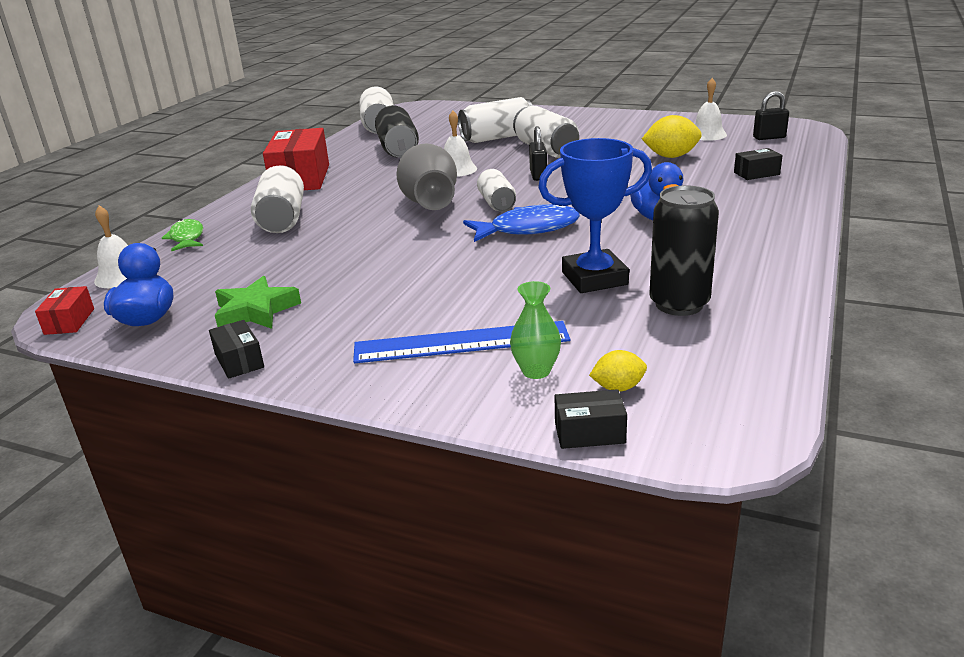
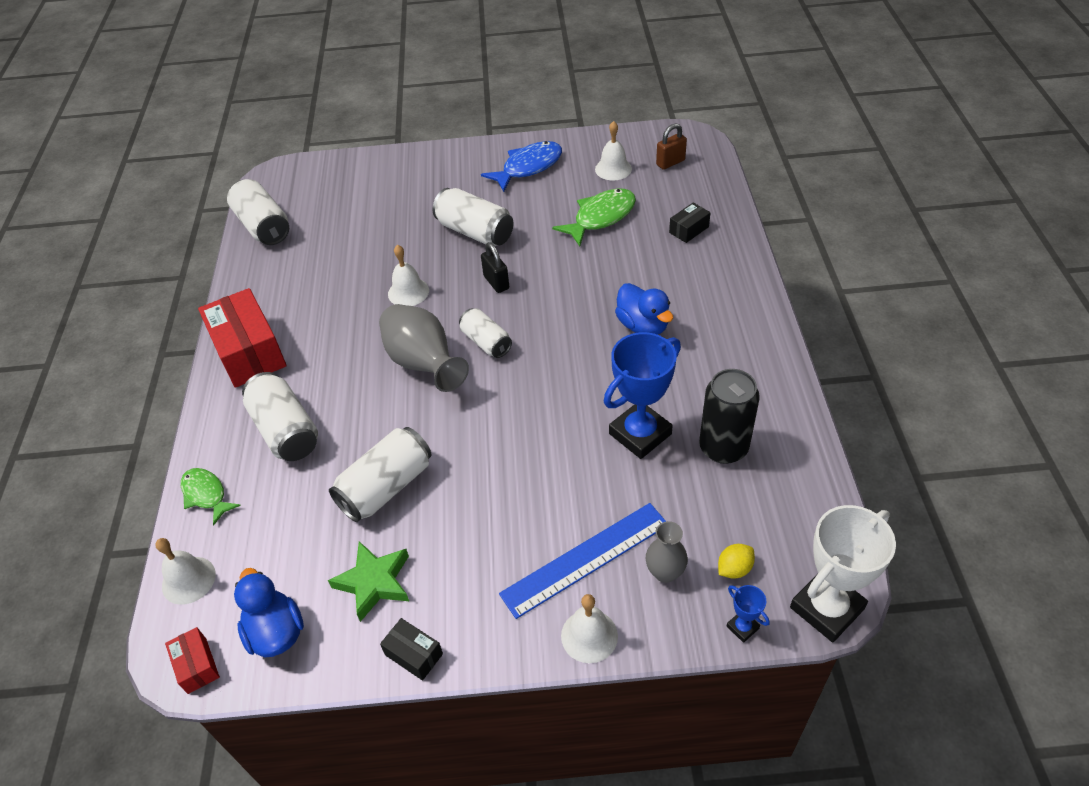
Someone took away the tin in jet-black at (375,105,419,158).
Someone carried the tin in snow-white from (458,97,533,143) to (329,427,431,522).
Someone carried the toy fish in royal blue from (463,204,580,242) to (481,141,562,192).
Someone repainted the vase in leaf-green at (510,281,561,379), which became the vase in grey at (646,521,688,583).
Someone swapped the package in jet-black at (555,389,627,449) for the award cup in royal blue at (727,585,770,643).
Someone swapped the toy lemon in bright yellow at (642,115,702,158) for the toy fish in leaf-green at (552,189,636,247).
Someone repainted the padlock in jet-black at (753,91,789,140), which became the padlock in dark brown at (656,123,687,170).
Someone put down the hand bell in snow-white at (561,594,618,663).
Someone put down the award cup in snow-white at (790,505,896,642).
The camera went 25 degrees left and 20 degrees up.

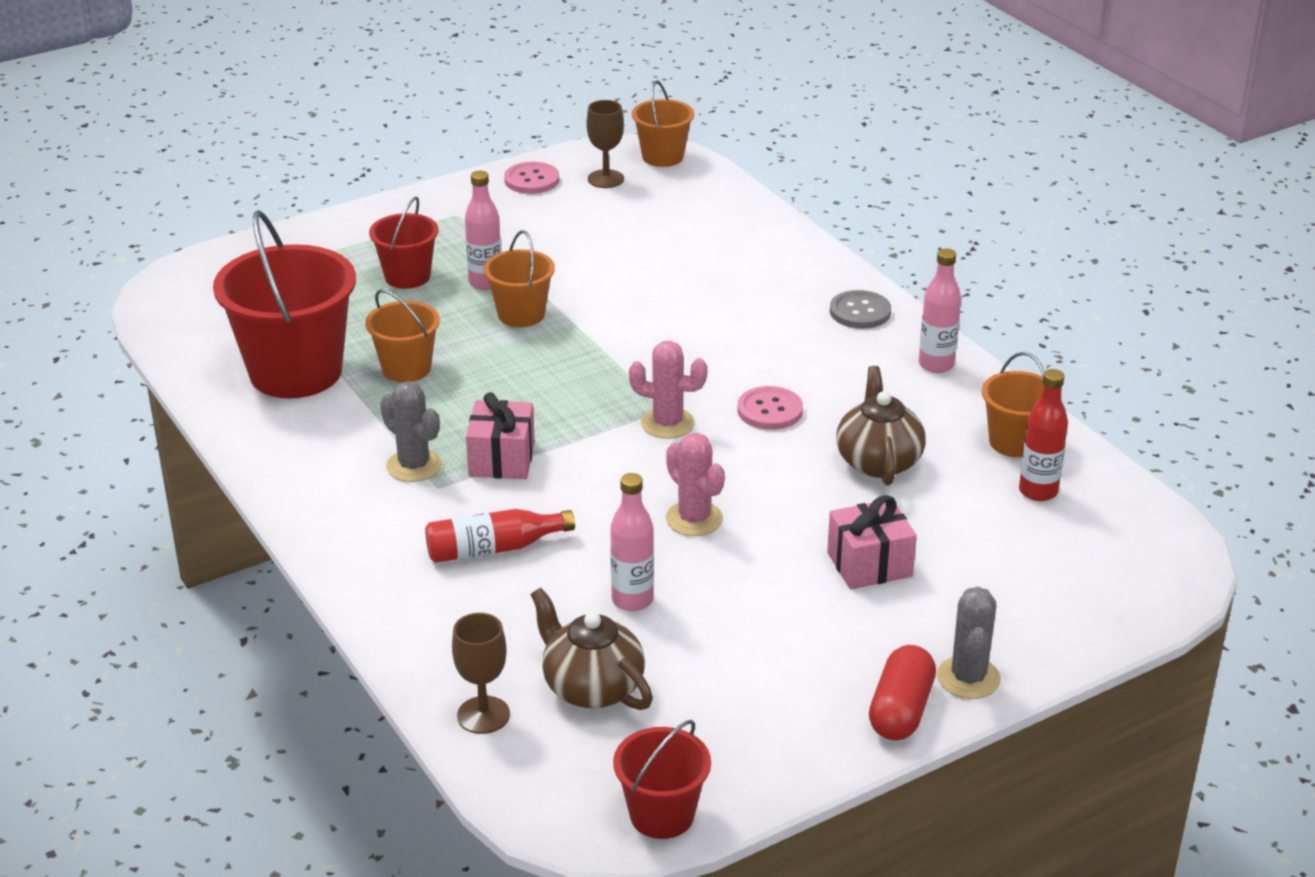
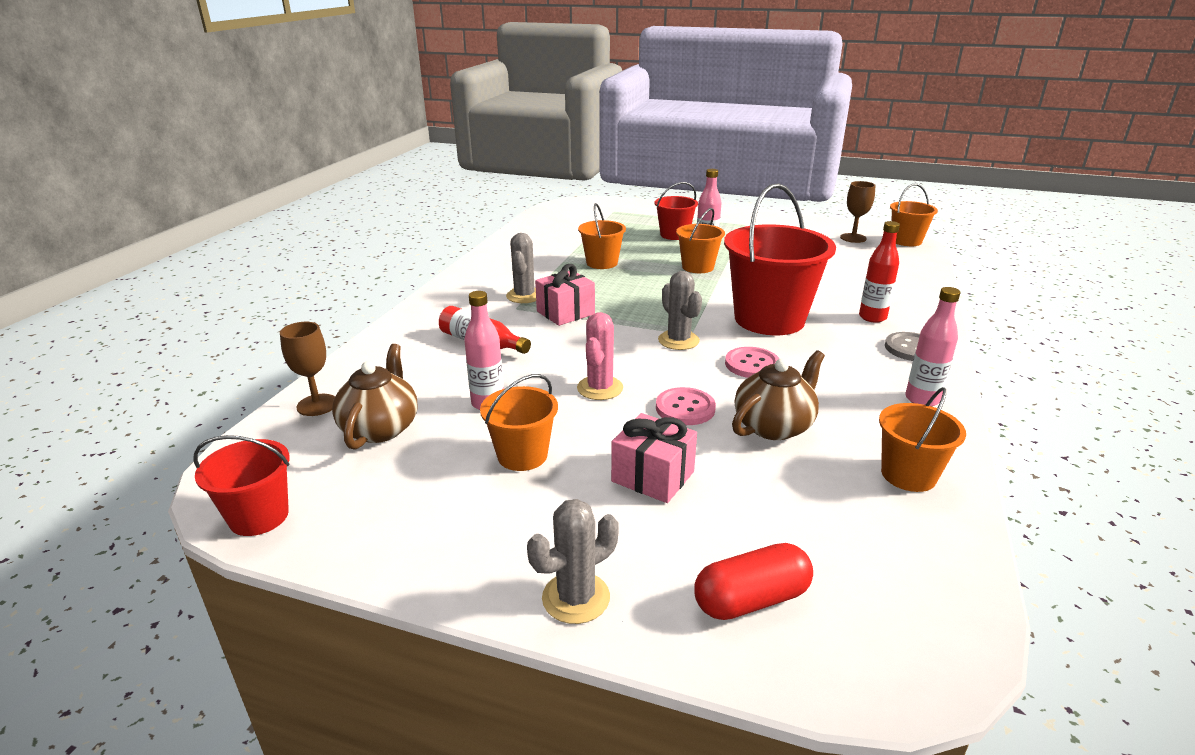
Someone carried the sand bucket in crimson from (213,210,356,398) to (724,183,836,335).
Someone carried the sewing button in rosy from (504,162,559,194) to (656,387,716,425).
Someone repainted the cactus in rosy at (629,341,708,439), which became the cactus in grey at (658,271,702,350).
Someone carried the capsule in crimson from (869,645,936,740) to (694,543,813,620).
Someone carried the flask in crimson from (1019,369,1068,501) to (859,221,900,323).
Someone put down the sand bucket in bright orange at (480,374,558,471).
The camera went 50 degrees right and 5 degrees down.

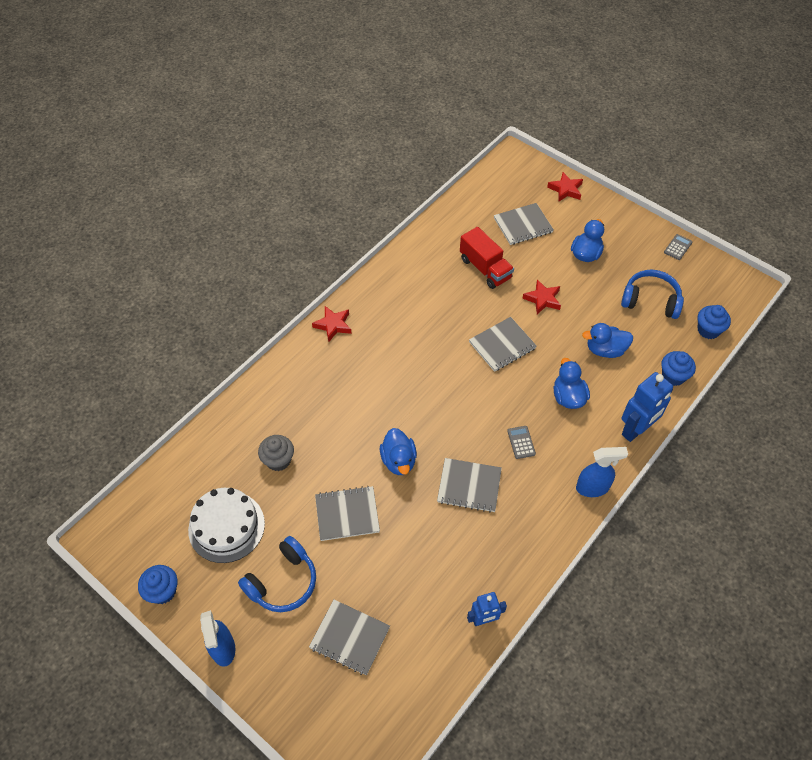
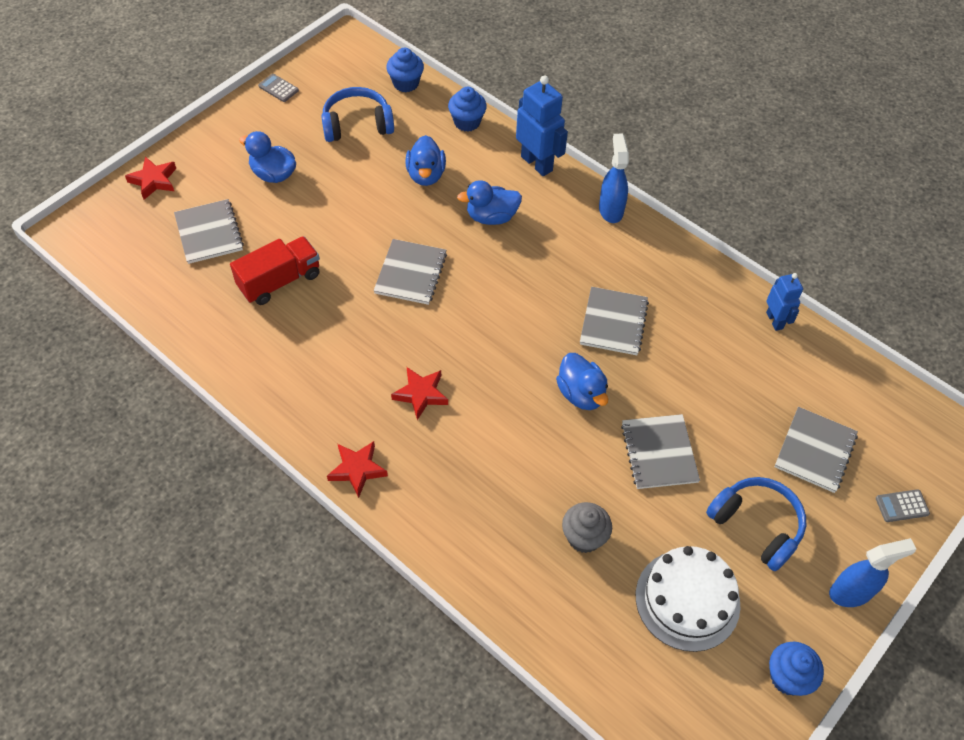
Someone rotated the duck in royal blue at (380,428,417,475) by 75 degrees clockwise.
Someone rotated the notebook in grey at (469,317,537,372) by 45 degrees clockwise.
Someone carried the pocket calculator in grey from (507,426,536,459) to (876,489,930,522).
Someone carried the five-pointed star in crimson from (522,279,561,314) to (391,367,448,420).
Someone rotated the over-ear headphones in royal blue at (621,269,684,319) by 60 degrees clockwise.
The camera went 90 degrees left and 0 degrees up.

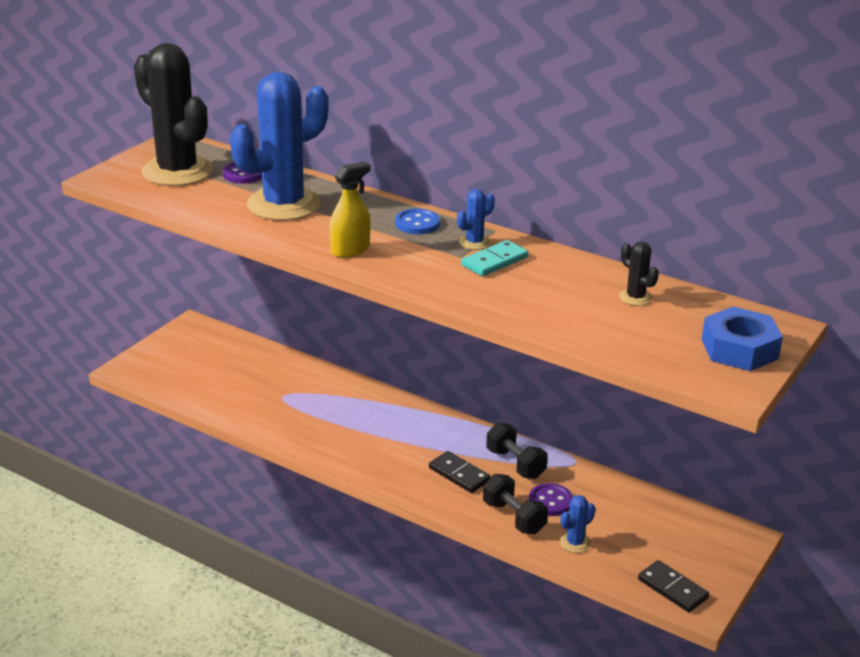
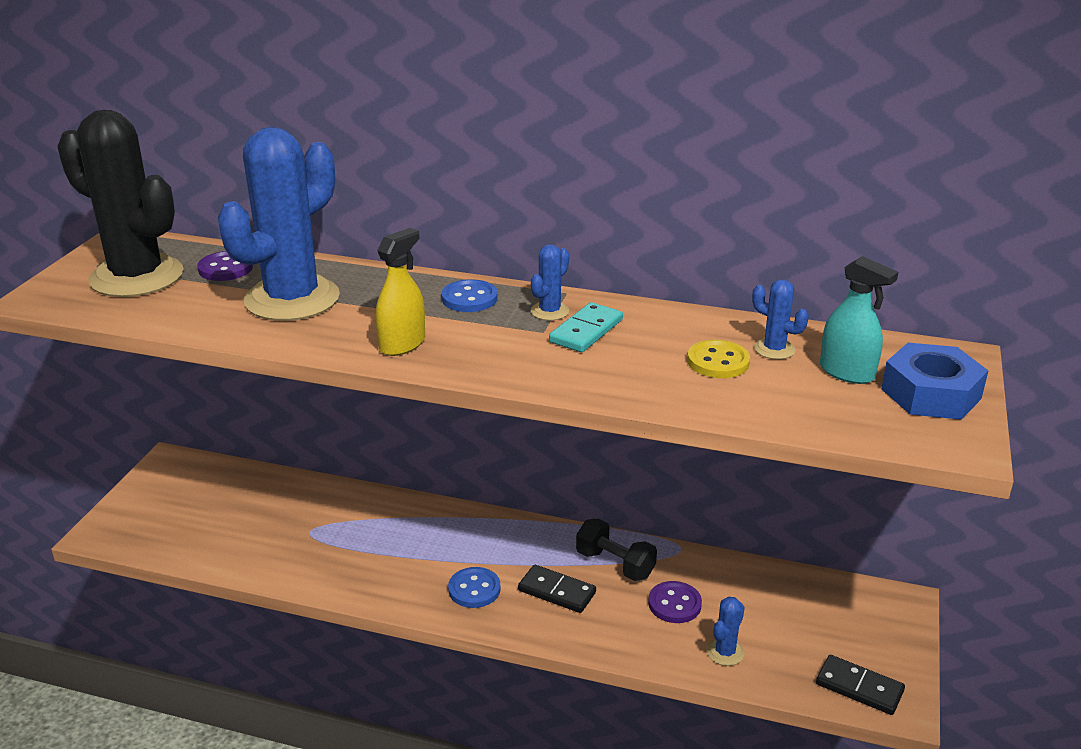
Someone took away the hand weight in jet-black at (483,474,548,534).
Someone repainted the cactus in jet-black at (619,241,659,306), which became the cactus in royal blue at (752,279,809,359).
Someone put down the sewing button in royal blue at (448,567,501,608).
Someone put down the sewing button in bright yellow at (687,340,750,378).
Someone put down the sprayer in teal at (820,256,898,384).
The camera went 15 degrees left and 0 degrees up.

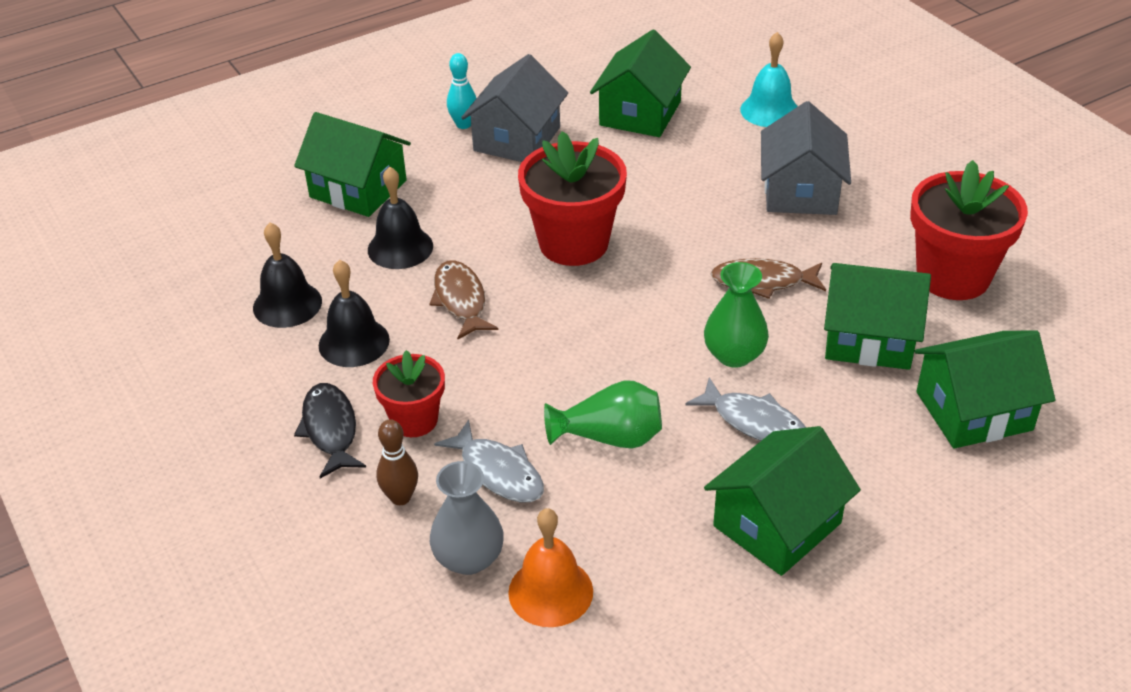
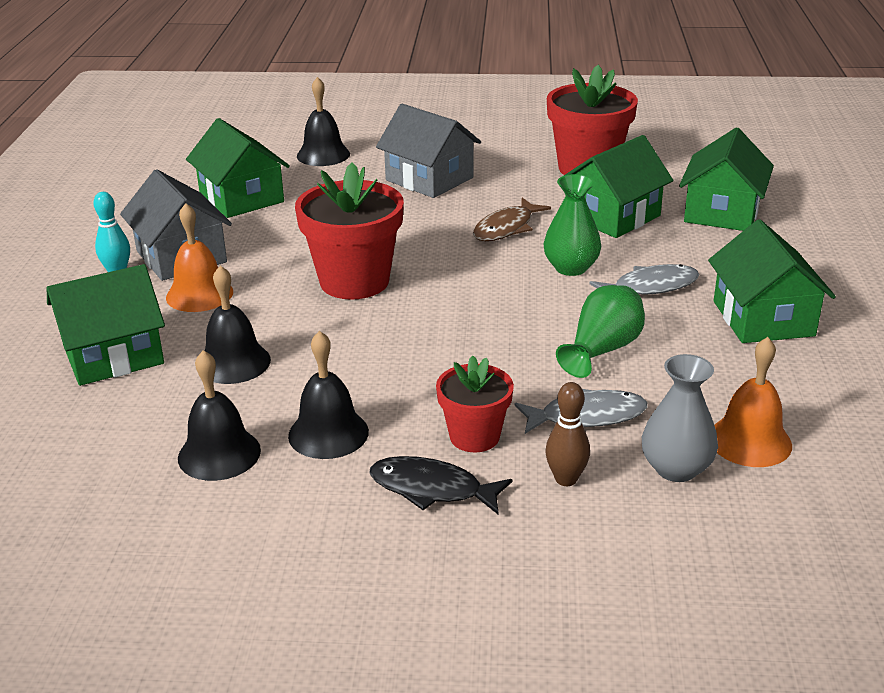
Someone took away the toy fish in dark brown at (430,260,498,339).
Someone repainted the hand bell in teal at (740,32,798,127), which became the hand bell in jet-black at (297,77,350,166).
Someone put down the hand bell in bright orange at (166,203,233,312).
The camera went 55 degrees left and 10 degrees down.

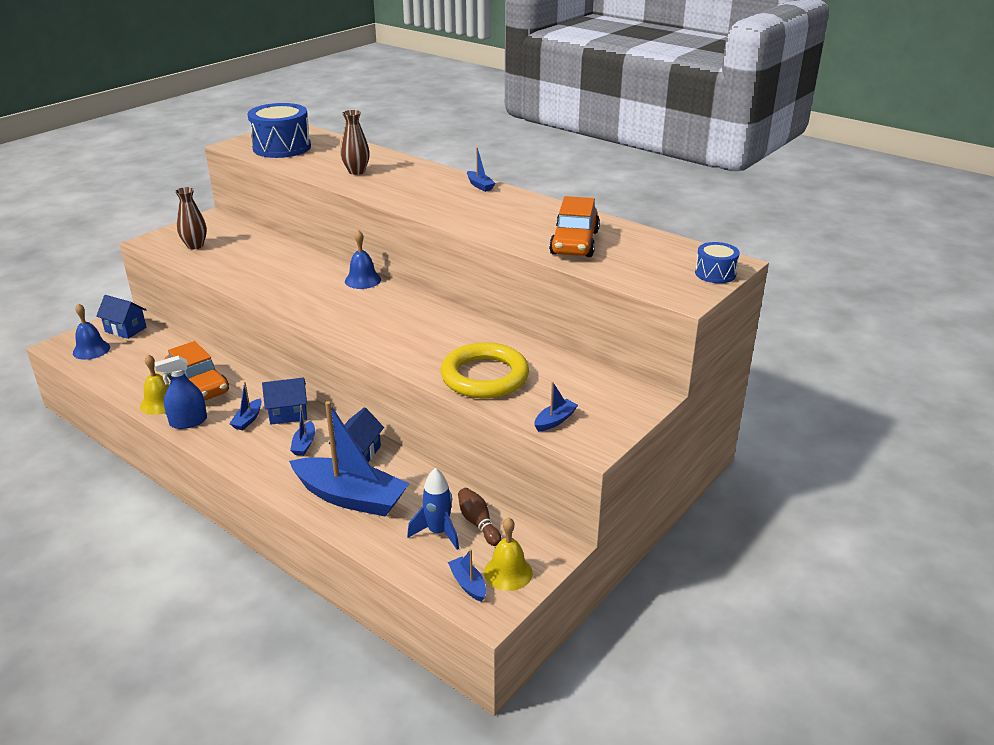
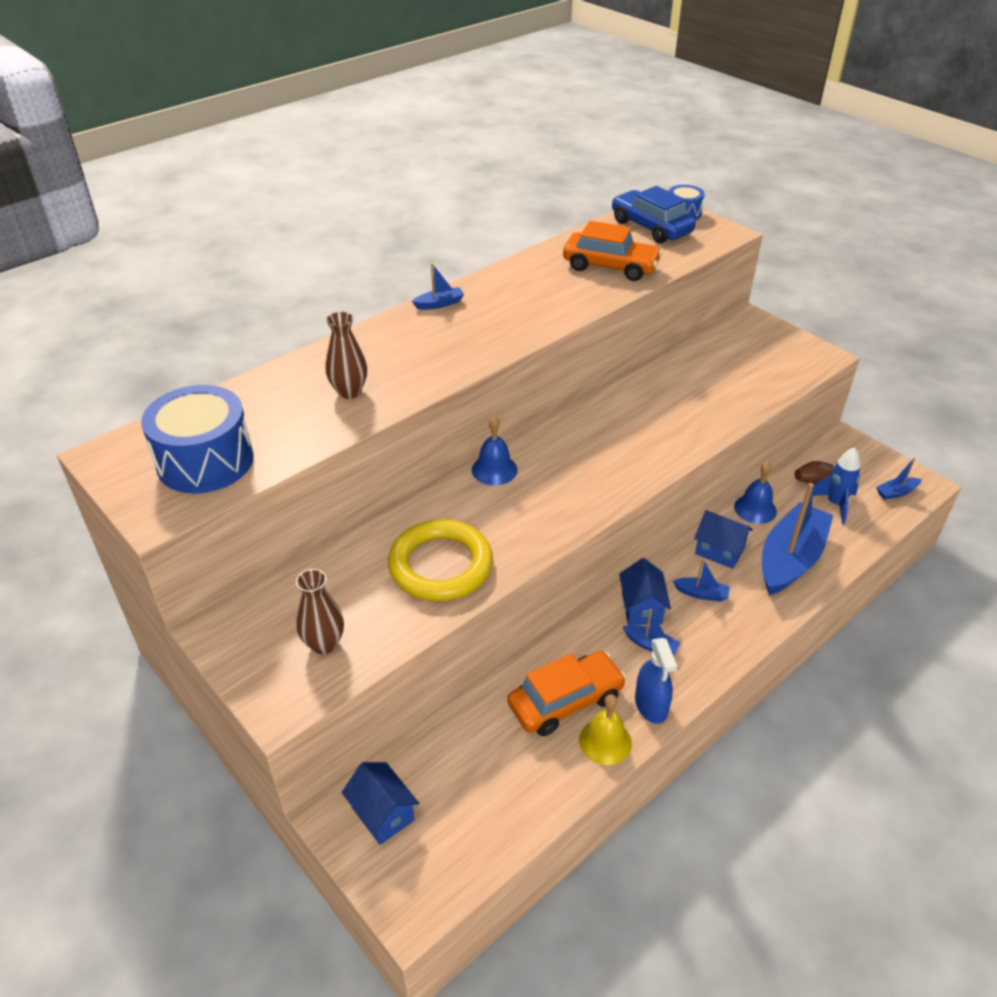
Someone carried the hand bell in royal blue from (73,303,110,360) to (734,461,777,524).
Someone rotated the house in royal blue at (96,295,147,339) by 75 degrees counterclockwise.
Someone carried the torus in bright yellow from (441,342,529,399) to (388,519,493,601).
Someone took away the hand bell in bright yellow at (484,517,533,591).
Someone took away the boat in royal blue at (534,382,578,432).
Someone put down the toy car in royal blue at (612,186,696,244).
The camera went 80 degrees left and 10 degrees up.

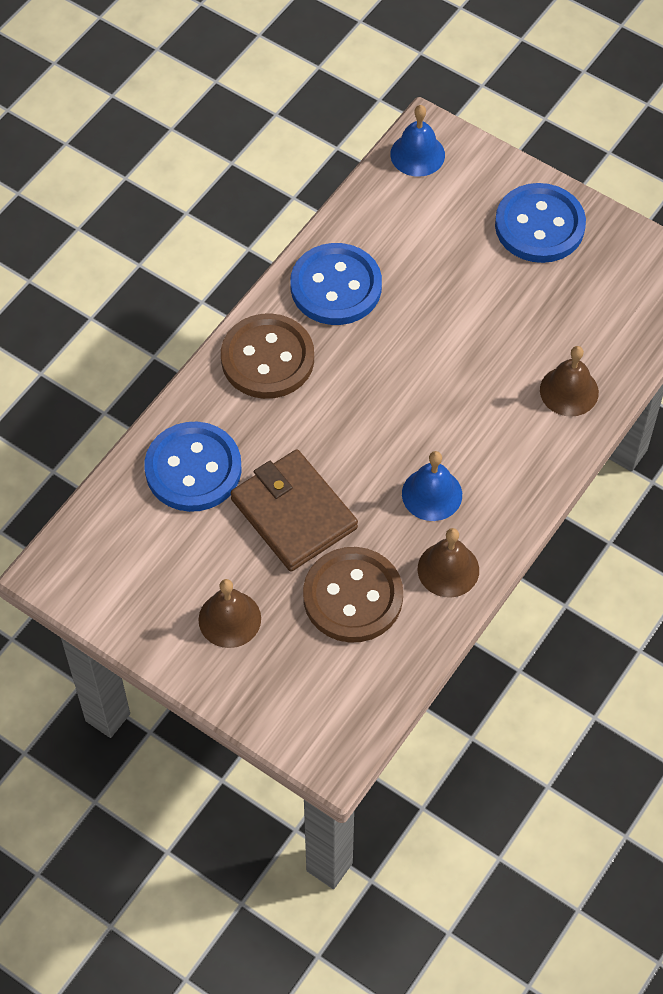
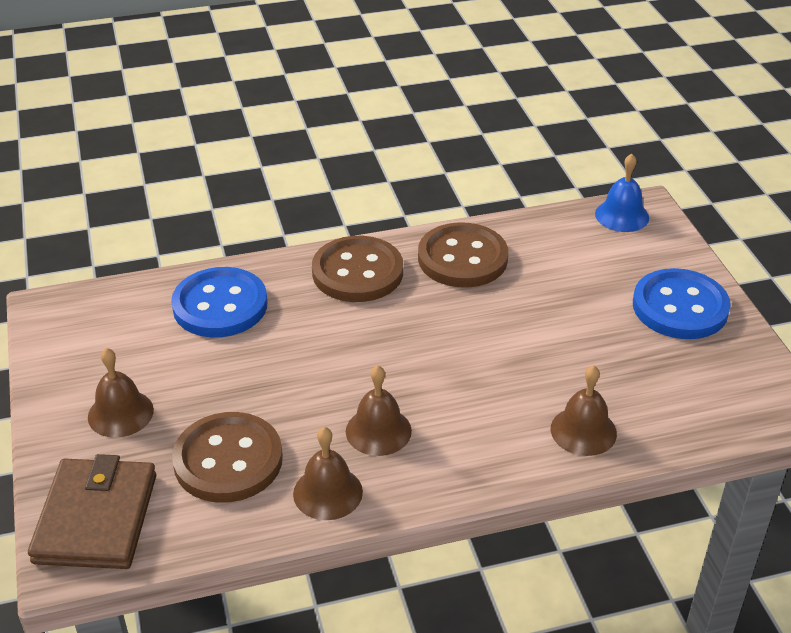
Someone carried the wallet in dark brown from (230,449,358,572) to (28,454,156,569).
Someone repainted the sewing button in royal blue at (290,243,382,325), which became the sewing button in dark brown at (418,222,508,288).
Someone repainted the hand bell in royal blue at (402,451,462,521), which became the hand bell in dark brown at (346,365,412,456).
The camera went 40 degrees right and 20 degrees down.

